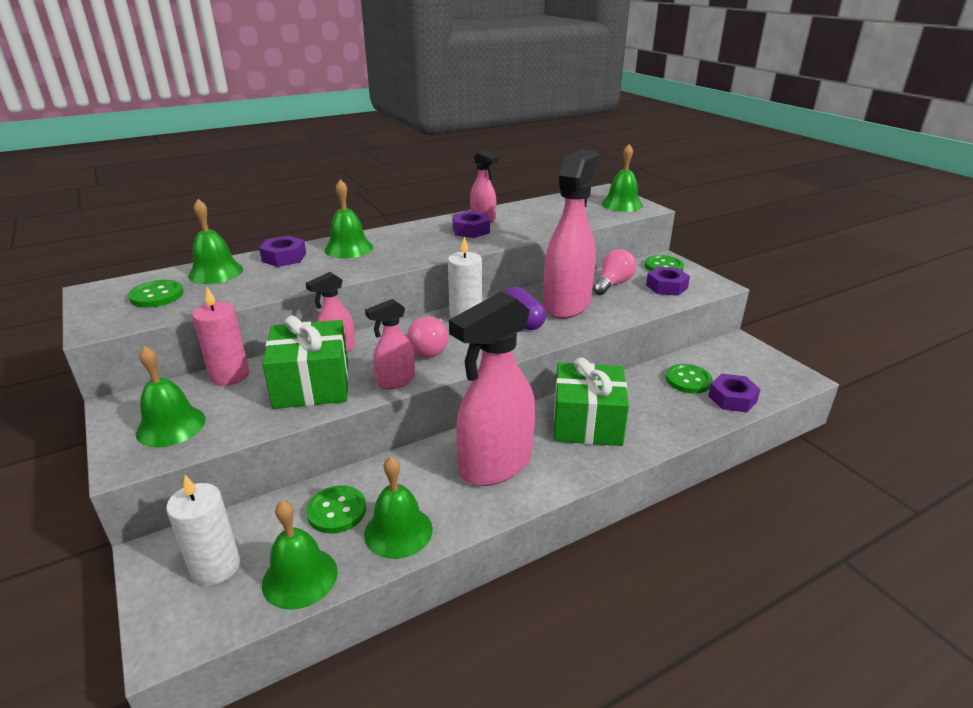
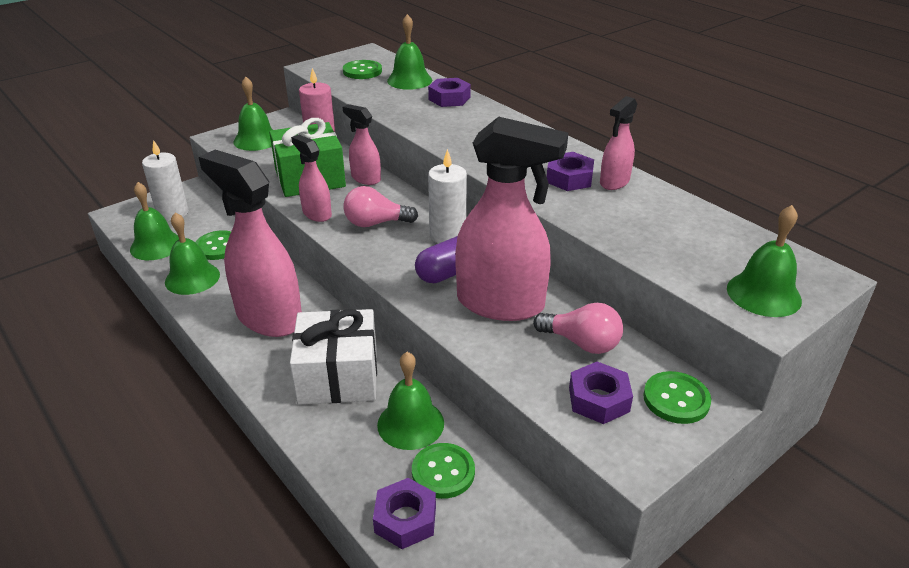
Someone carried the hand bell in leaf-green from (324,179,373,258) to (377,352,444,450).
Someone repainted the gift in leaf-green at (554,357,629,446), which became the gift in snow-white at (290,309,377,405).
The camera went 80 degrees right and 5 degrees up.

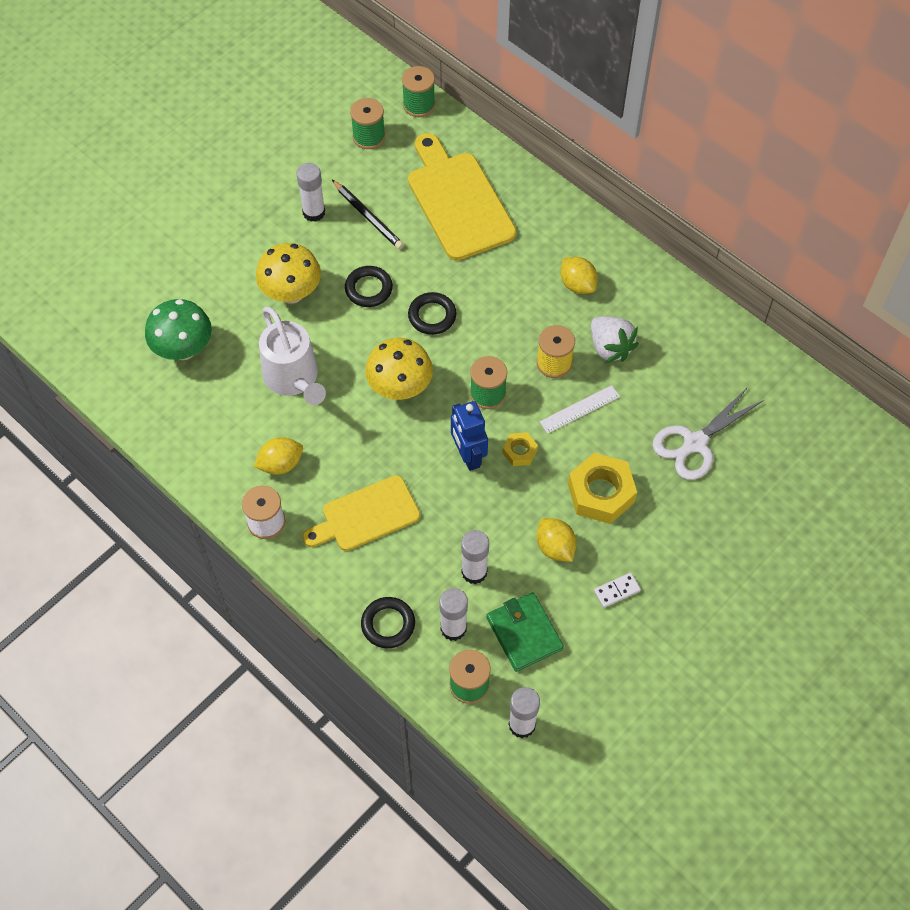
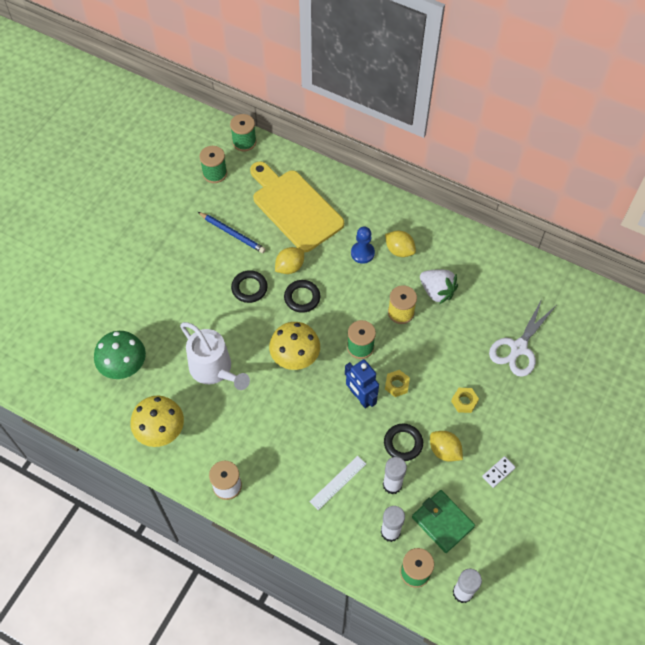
Someone carried the toy lemon in bright yellow from (254,437,303,475) to (275,247,304,274).
Someone carried the fungus in bright yellow from (256,243,321,304) to (130,396,184,447).
Someone took away the glue stick in snow-white at (296,163,325,222).
Someone took away the cutting board in bright yellow at (302,475,420,551).
Someone repainted the pencil in jet-black at (332,180,404,249), which became the pencil in royal blue at (198,212,266,253).
Someone carried the torus in jet-black from (361,597,415,648) to (384,424,423,461).
Someone carried the straightedge in snow-white from (540,385,620,434) to (309,456,366,510).
Someone scaled the hexagon nut in bright yellow at (568,453,637,524) by 0.51.
Someone put down the pawn in royal blue at (351,227,375,264).
The camera went 15 degrees left and 0 degrees up.

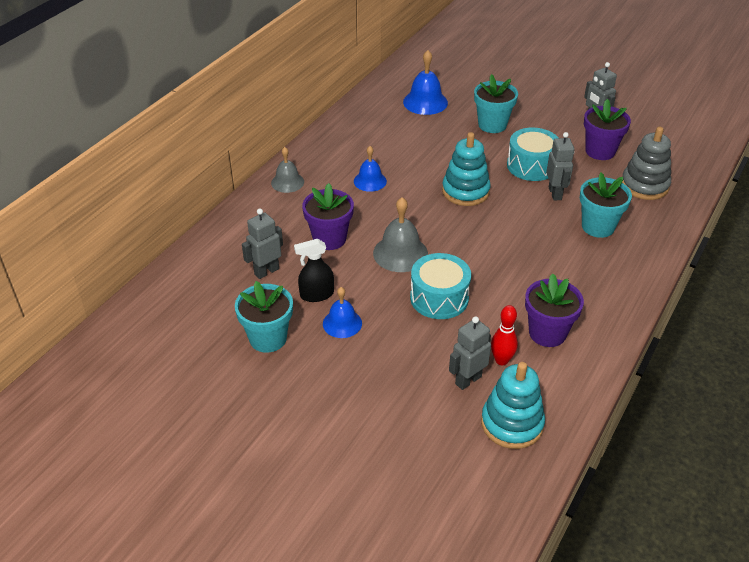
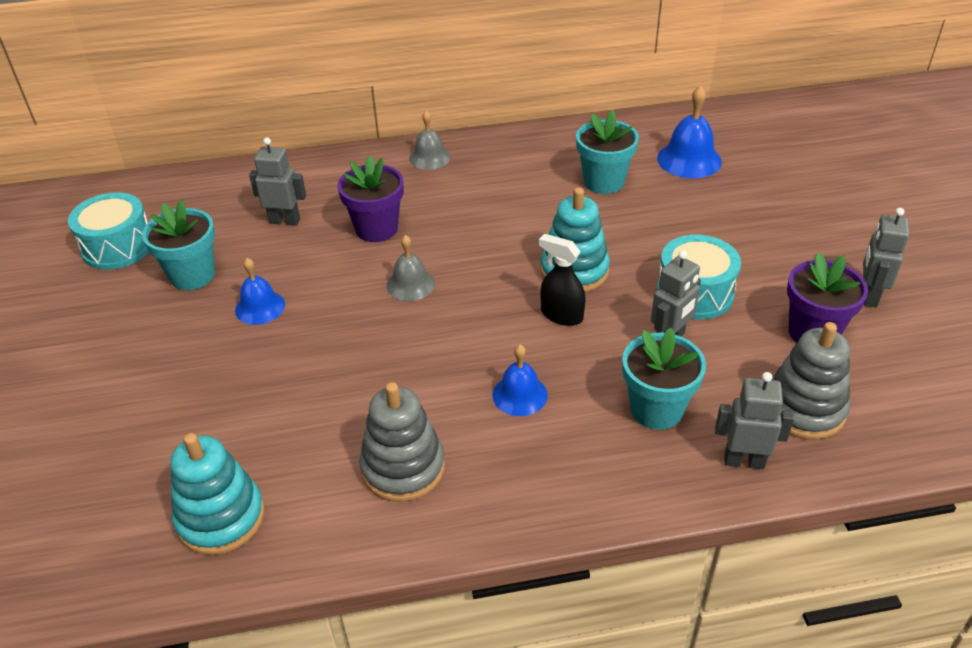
Someone carried the sprayer in jet-black from (294,239,334,302) to (539,234,585,326).
Someone carried the hand bell in royal blue from (354,146,387,192) to (492,345,548,416).
Someone scaled the hand bell in grey at (373,197,428,272) by 0.66.
Someone carried the toy drum in teal from (410,253,471,319) to (68,192,149,270).
Someone carried the toy robot in grey from (449,316,491,390) to (715,372,794,469).
Someone carried the potted plant in teal from (474,74,518,133) to (576,110,639,194).
Someone took away the bowling pin in crimson at (491,305,518,365).
Someone swapped the potted plant in violet at (525,274,584,347) for the ring stacker in grey at (359,382,445,502).
The camera went 50 degrees right and 0 degrees up.

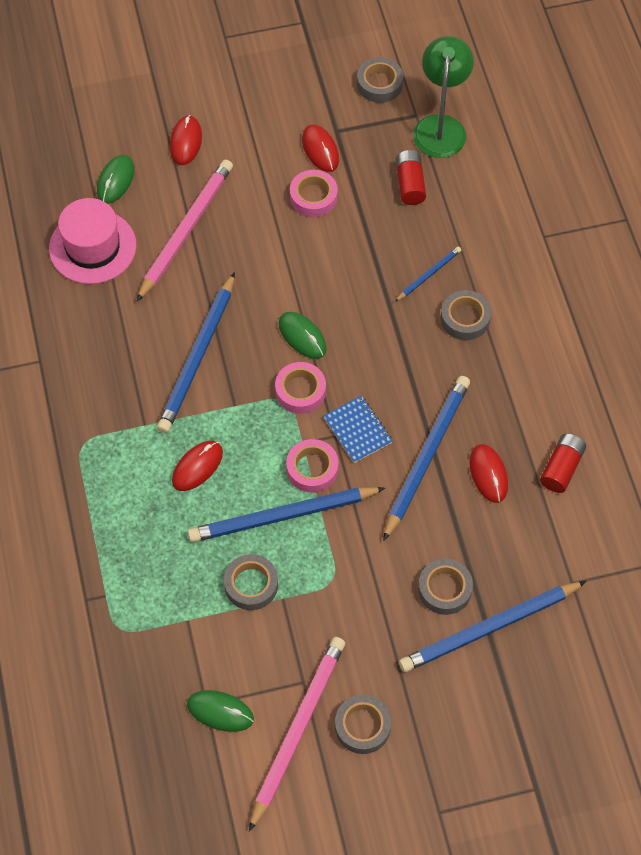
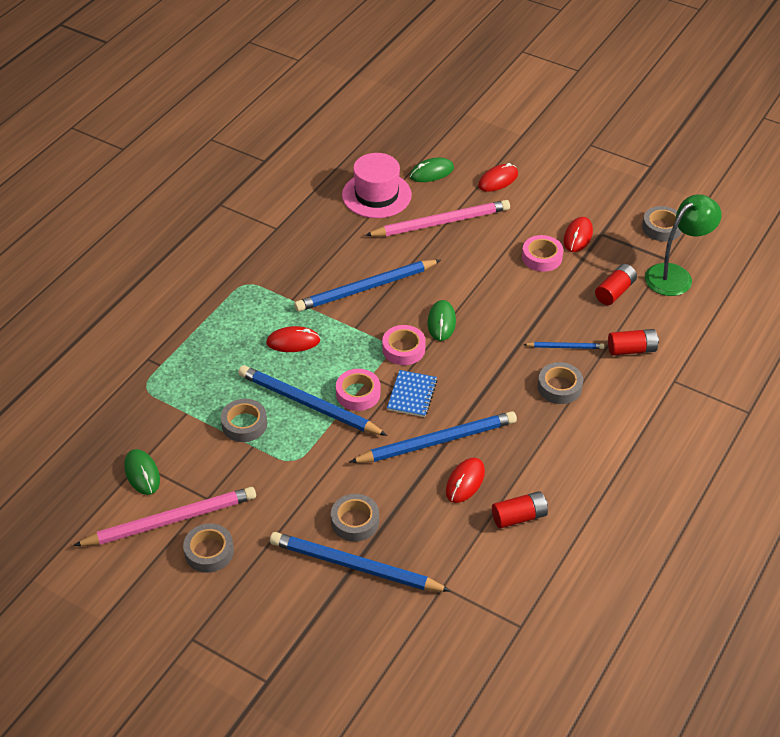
Someone put down the battery in crimson at (608,329,659,356).
The camera went 45 degrees right and 15 degrees down.

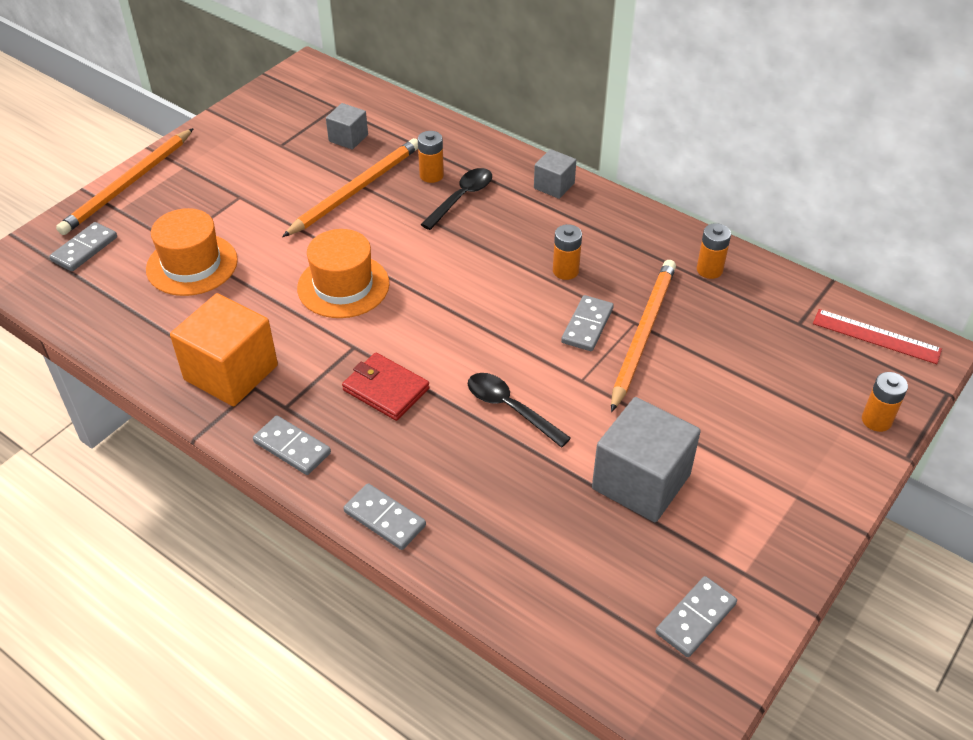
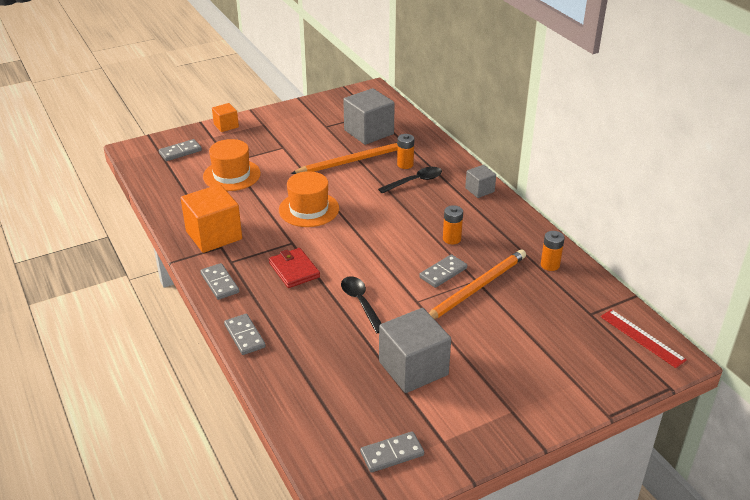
Someone swapped the pencil in bright orange at (56,128,194,235) for the block in bright orange at (212,103,239,132).
Someone scaled the block in grey at (326,103,368,150) by 1.88.
Someone took away the battery in bright orange at (862,372,908,432).
The camera went 25 degrees right and 10 degrees down.

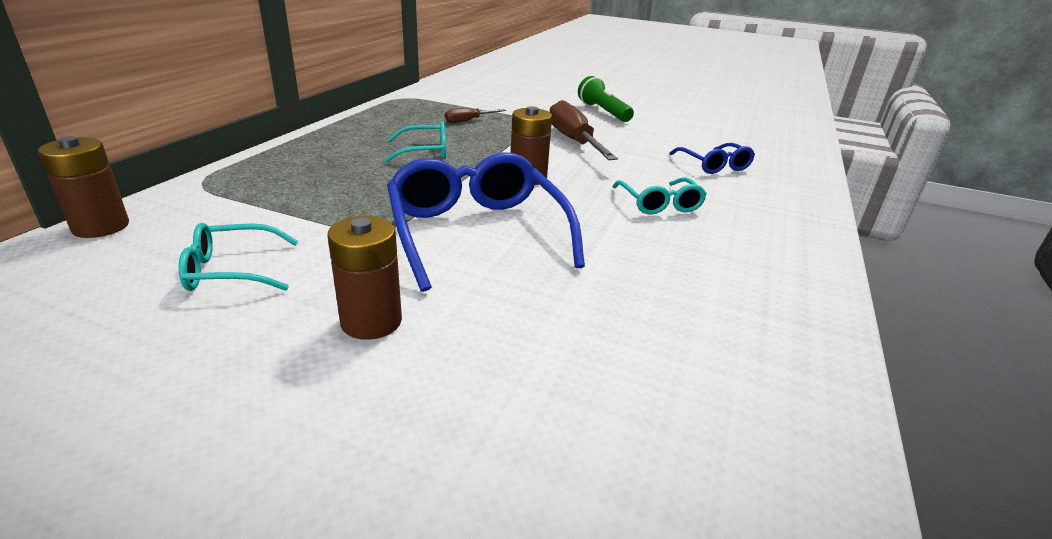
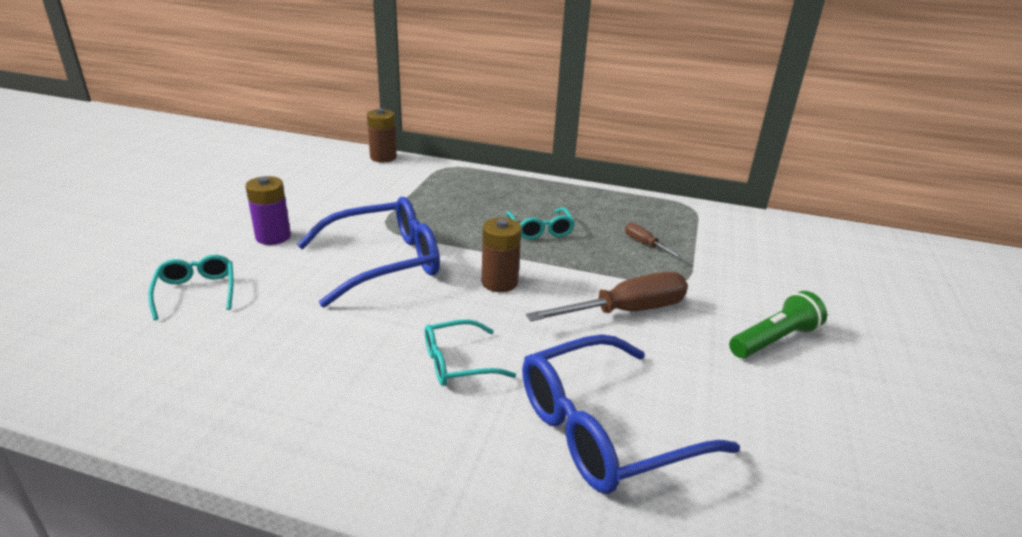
Someone carried the spectacles in teal from (179,223,299,291) to (148,255,234,320).
Someone repainted the battery in dark brown at (328,216,402,340), which became the battery in violet at (245,176,291,245).
Someone scaled the spectacles in royal blue at (669,143,755,174) by 1.90.
The camera went 85 degrees right and 0 degrees up.

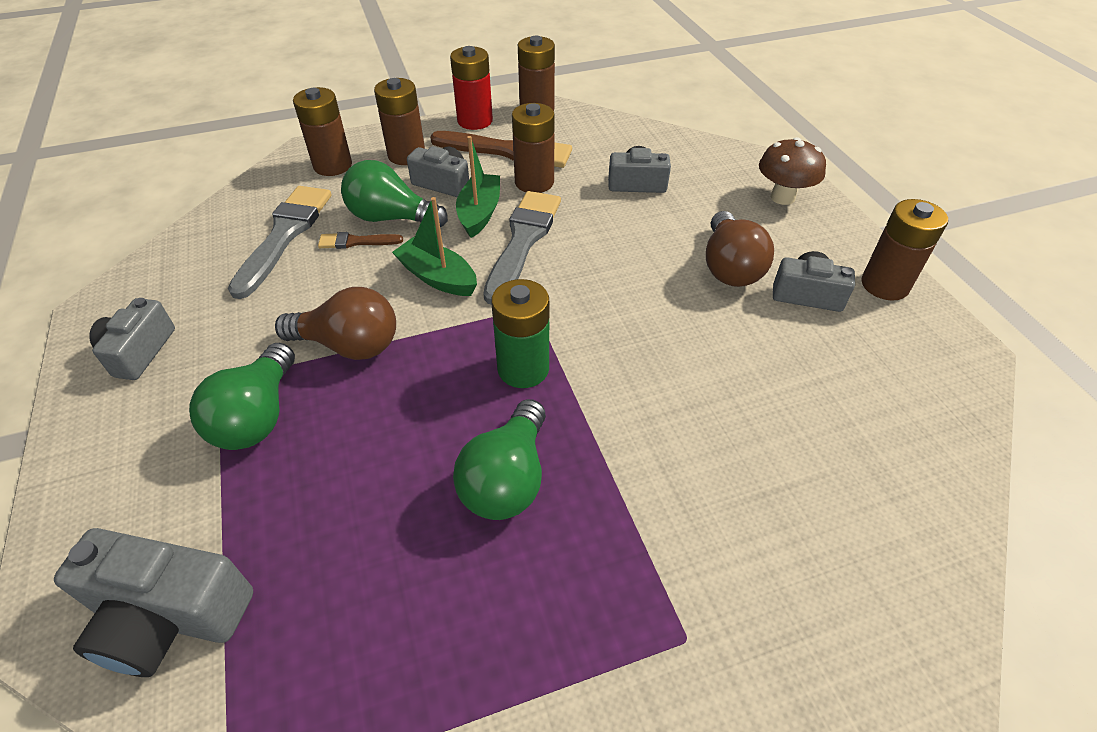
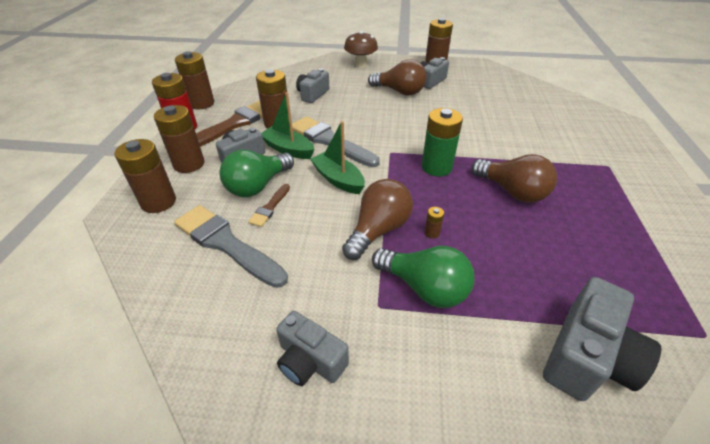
Someone rotated the boat in leaf-green at (392,197,477,296) by 75 degrees clockwise.
Someone repainted the light bulb in leaf-green at (453,399,546,520), which became the light bulb in dark brown at (471,154,557,203).
Someone put down the battery in dark brown at (424,207,444,239).
The camera went 65 degrees left and 5 degrees down.

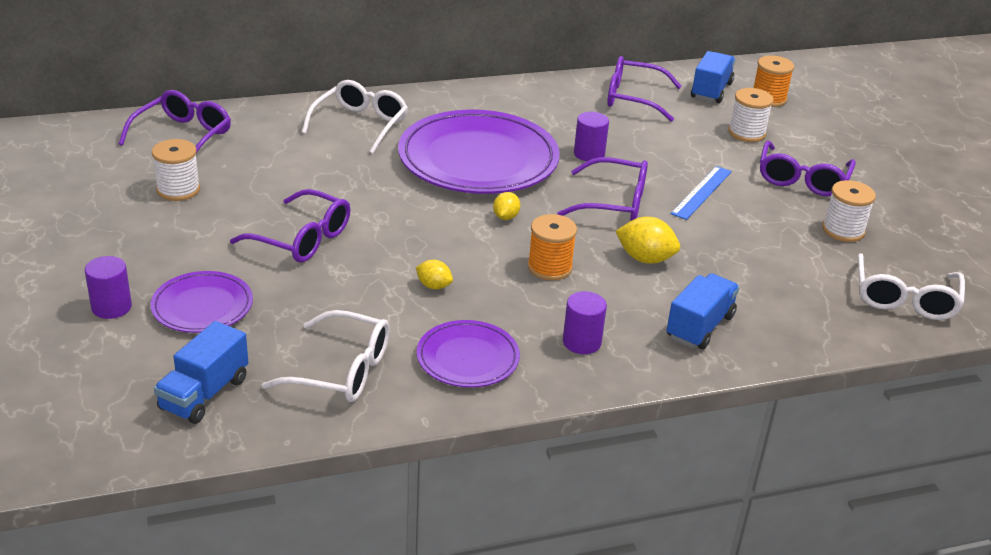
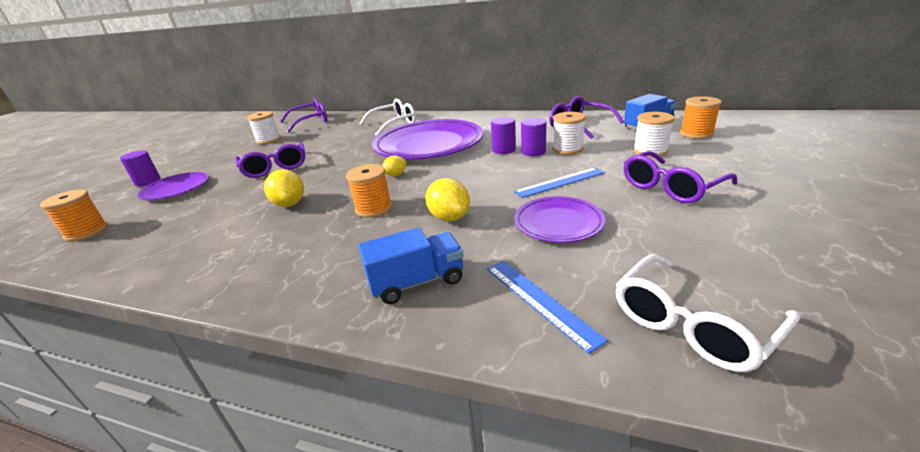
Someone swapped the lorry in royal blue at (154,321,248,424) for the reel of thread in bright orange at (40,189,108,242).
Someone took away the spectacles in snow-white at (262,310,390,402).
Someone scaled the toy lemon in bright yellow at (416,260,453,289) by 1.65.
Someone carried the flat dish in violet from (417,320,520,388) to (514,196,605,243).
Someone took away the spectacles in violet at (557,157,648,221).
Someone carried the cylinder in violet from (563,291,607,354) to (521,118,546,156).
Someone carried the reel of thread in snow-white from (822,180,876,242) to (552,112,586,155).
Someone put down the straightedge in royal blue at (487,261,608,354).
The camera went 40 degrees right and 5 degrees down.

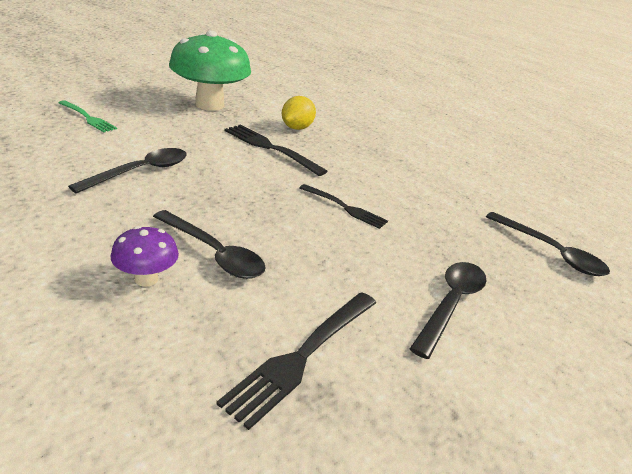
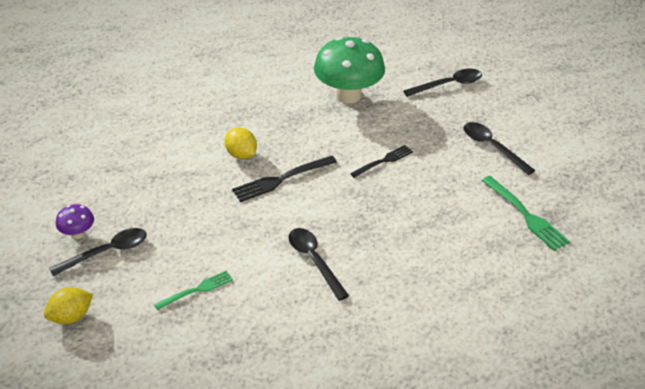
Someone carried the fungus in violet from (111,226,179,287) to (56,204,94,239).
Someone carried the tablespoon in jet-black from (153,210,266,279) to (49,228,147,276).
Someone carried the fungus in leaf-green from (169,30,251,111) to (314,37,385,104).
Someone repainted the fork in jet-black at (216,292,376,430), which became the fork in leaf-green at (482,176,570,251).
Someone put down the toy lemon in bright yellow at (44,287,93,324).
The camera went 65 degrees left and 10 degrees up.

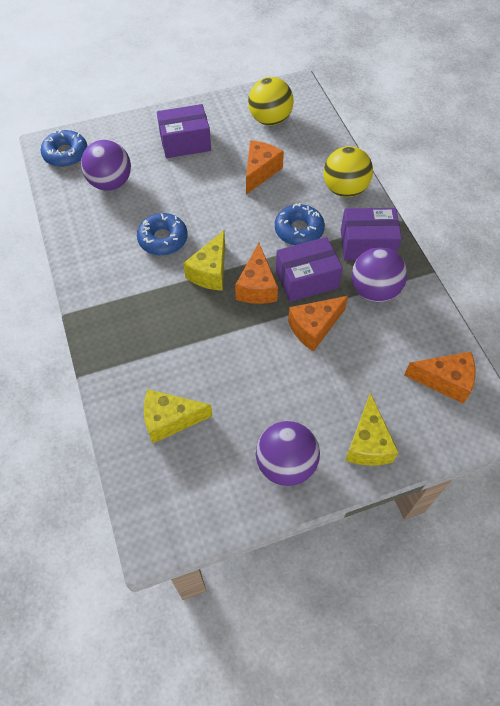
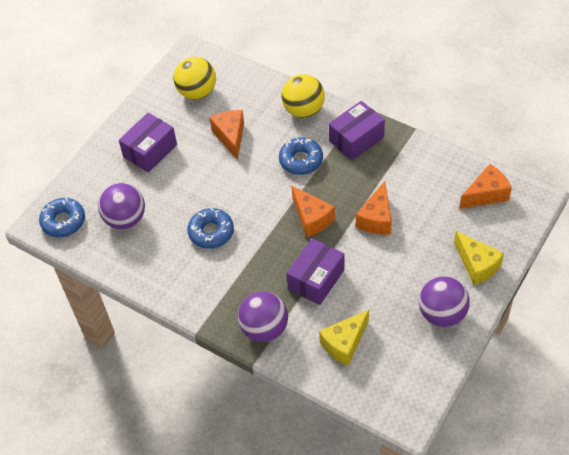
Someone took away the cheese wedge in bright yellow at (183,230,225,291).
Someone carried the package in violet from (276,237,343,302) to (287,238,345,305).
Someone carried the ball in violet from (351,247,407,302) to (238,292,288,342).
The camera went 35 degrees left and 5 degrees down.

